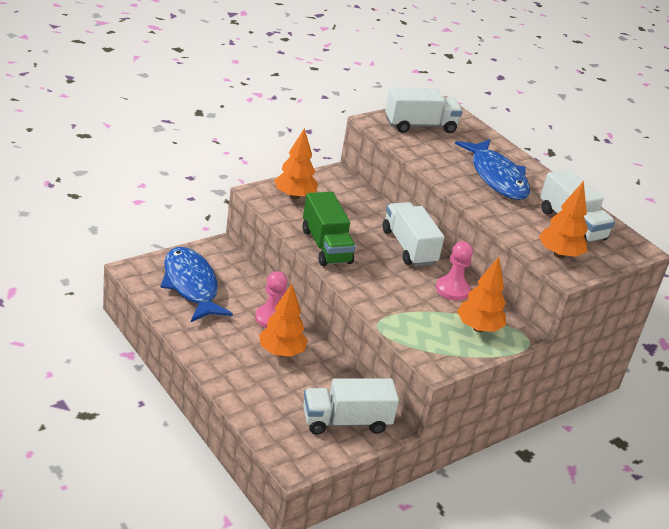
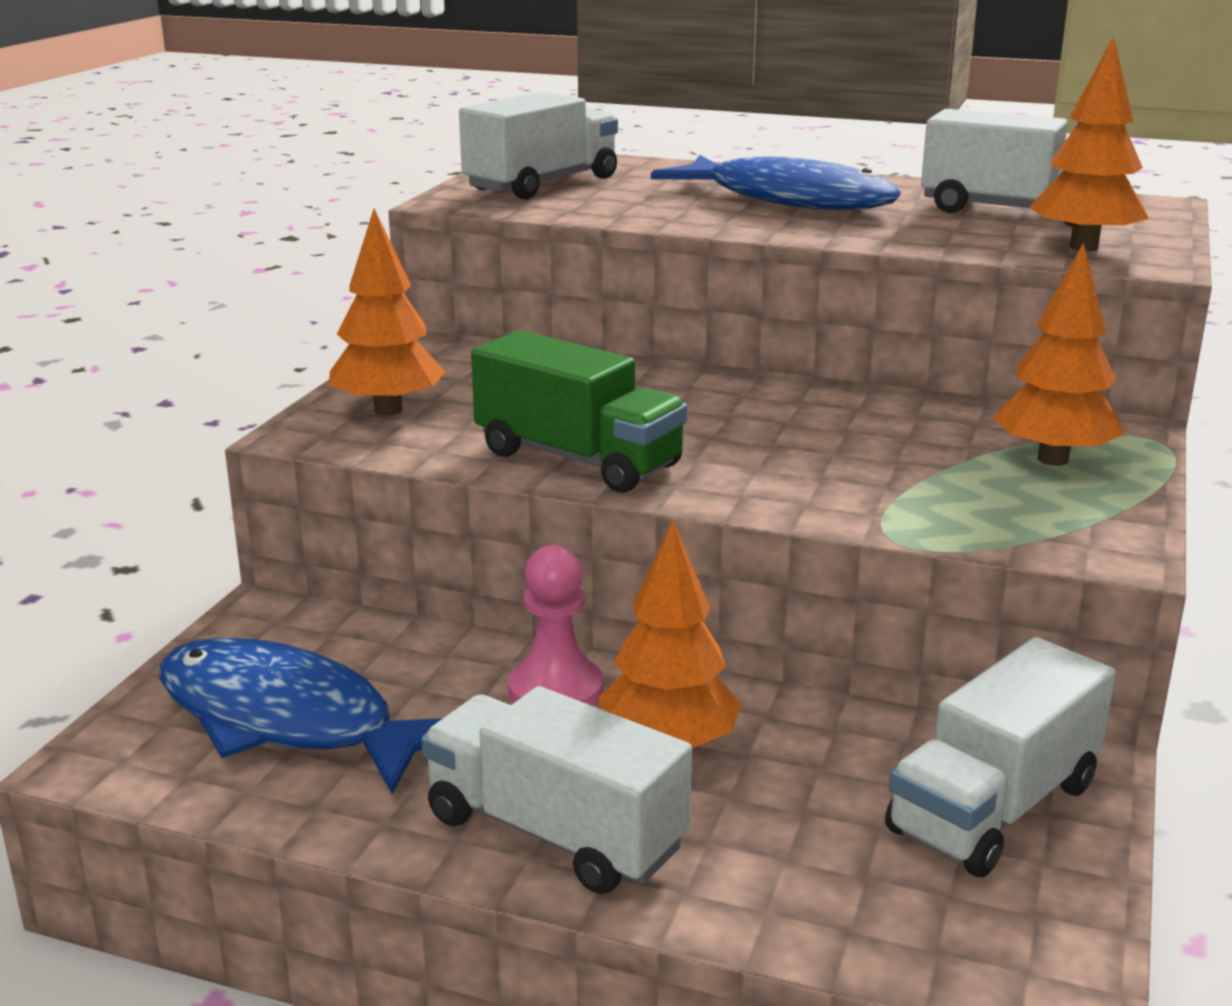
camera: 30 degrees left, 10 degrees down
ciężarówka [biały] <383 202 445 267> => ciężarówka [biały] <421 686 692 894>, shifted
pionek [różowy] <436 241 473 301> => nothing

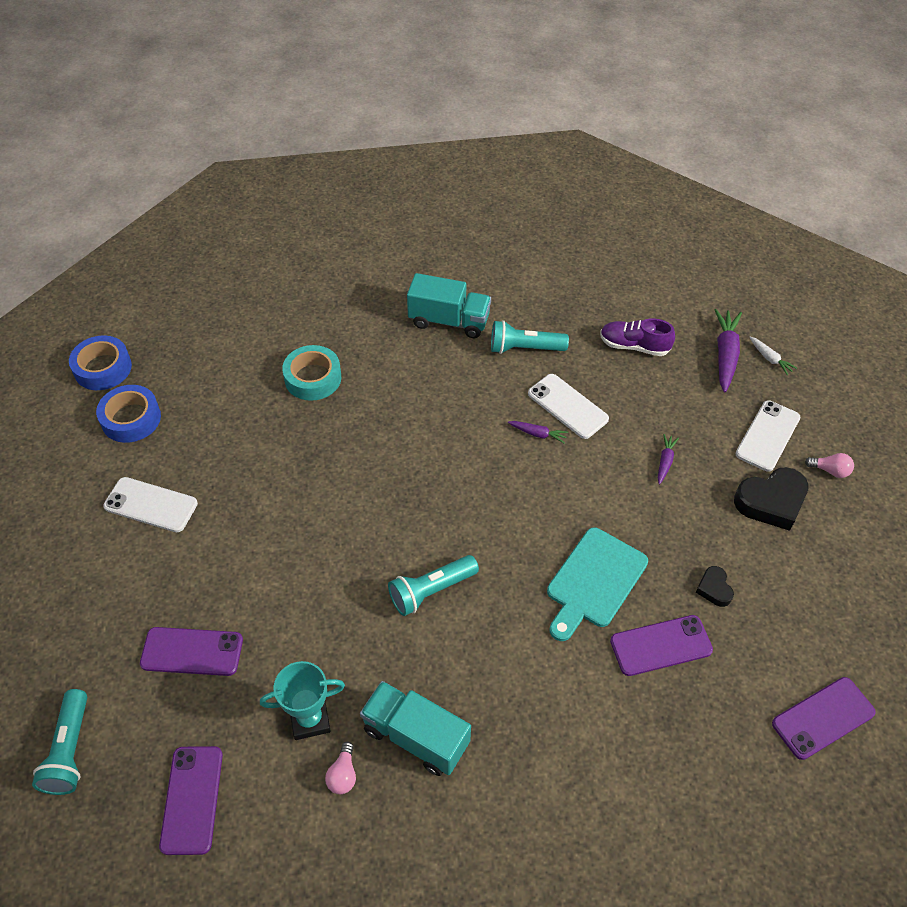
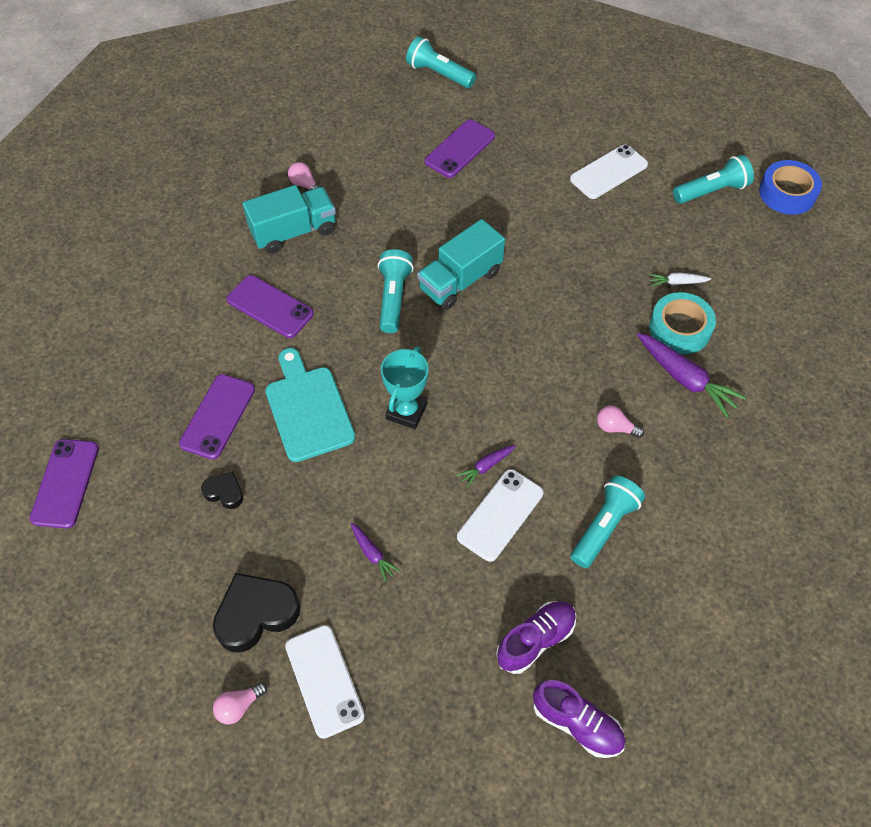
camera: 125 degrees right, 5 degrees up
serce [czarny] <734 467 809 531> => serce [czarny] <213 573 300 653>, 45 degrees clockwise
telefon [fioletowy] <159 746 223 855> => telefon [fioletowy] <227 275 314 338>, shifted
puchar [turkusowy] <260 661 345 740> => puchar [turkusowy] <381 346 429 429>, shifted
ciężarówka [turkusowy] <407 273 491 338> => ciężarówka [turkusowy] <417 219 505 310>, shifted
telefon [biały] <528 374 609 439> => telefon [biały] <457 469 544 562>, 45 degrees counterclockwise
nothing => but [fioletowy] <533 680 625 758>
nothing => żarówka [różowy] <597 406 644 438>
marchewka [fioletowy] <714 309 742 392> => marchewka [fioletowy] <637 333 747 418>, shifted
marchewka [biały] <749 337 797 375> => marchewka [biały] <649 272 711 287>, shifted
taśma klejąca [niebieski] <96 385 161 443> => latarka [turkusowy] <673 155 754 204>

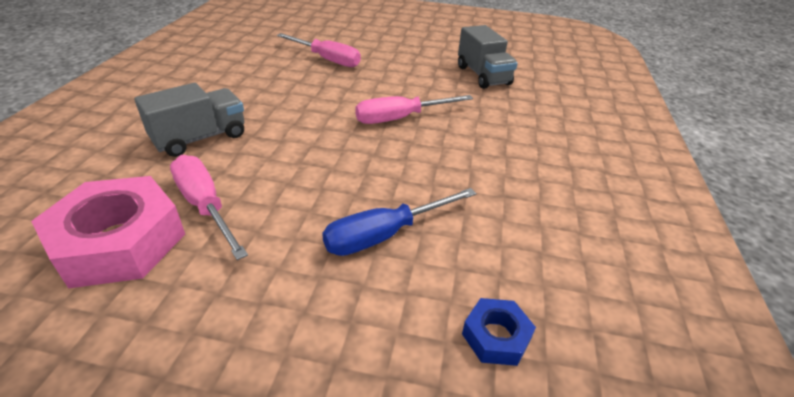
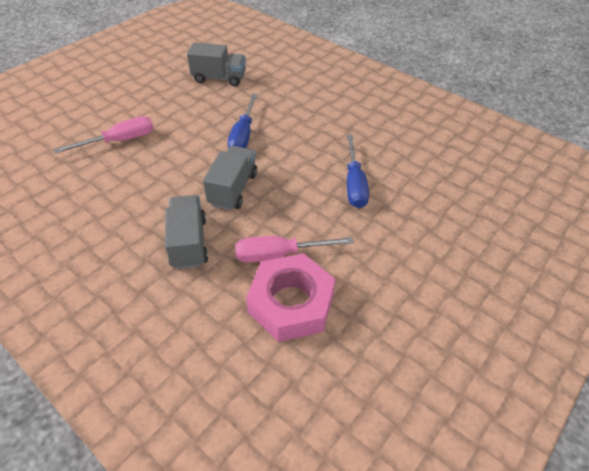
camera: 60 degrees left, 10 degrees up
nothing => ciężarówka [szary] <203 146 257 210>
śrubokręt [różowy] <355 95 473 124> => śrubokręt [niebieski] <228 94 257 149>
nakrętka [niebieski] <462 298 536 366> => nothing

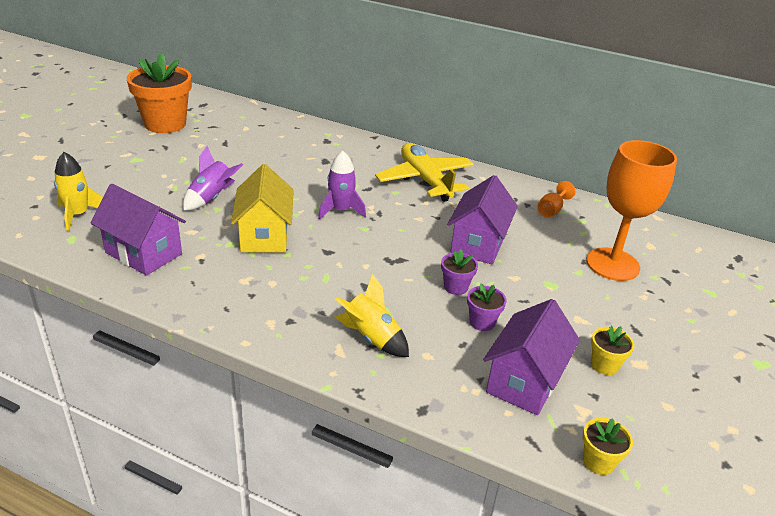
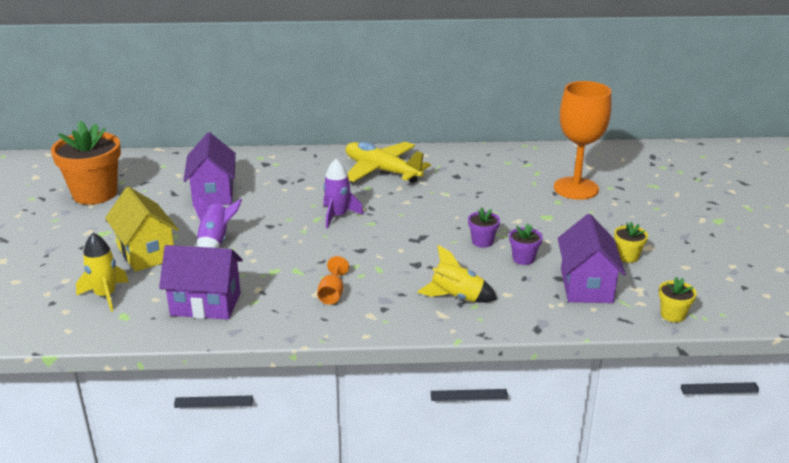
camera: 25 degrees left, 5 degrees down
domek [żółty] <231 164 294 253> => domek [żółty] <105 187 179 272>, shifted
domek [fioletowy] <447 175 518 265> => domek [fioletowy] <184 132 236 207>, shifted
kielich [pomarańczowy] <537 181 575 218> => kielich [pomarańczowy] <317 256 349 305>, shifted

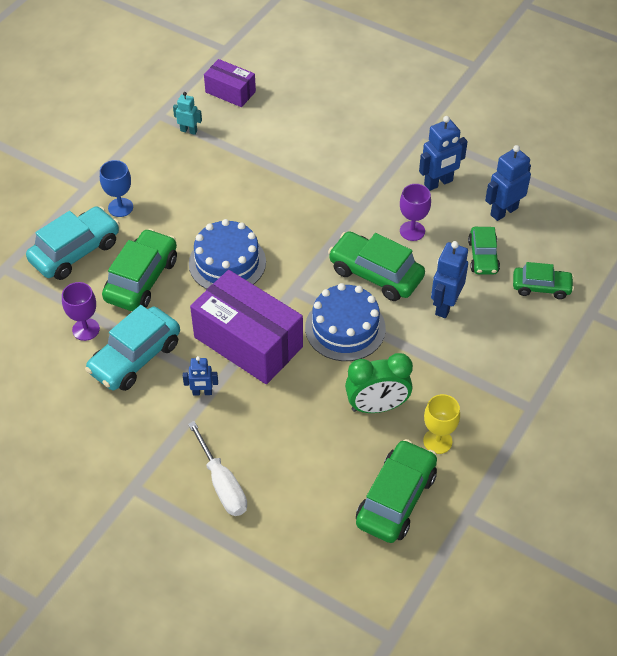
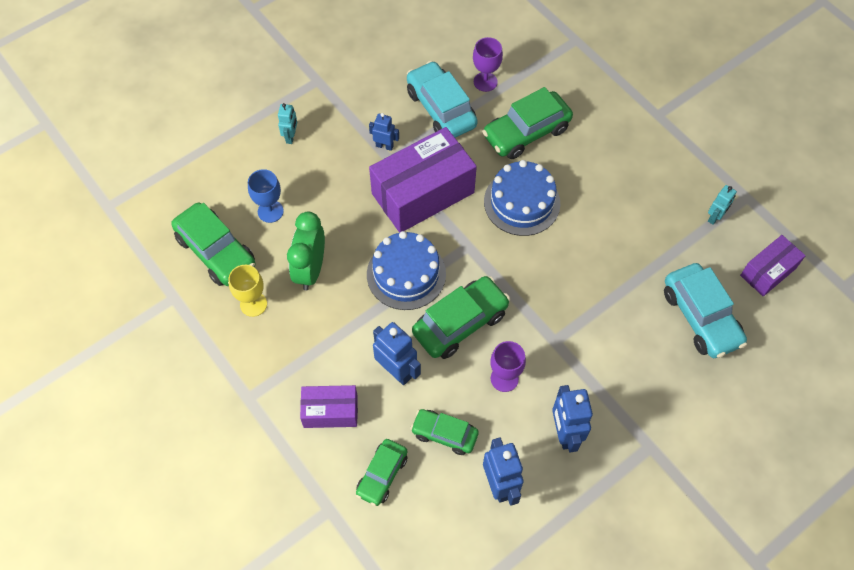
camera: 110 degrees right, 10 degrees up
kielich [niebieski] <100 160 133 217> => kielich [niebieski] <248 169 284 223>, shifted
śrubokręt [biały] <188 421 247 516> => robot [turkusowy] <278 103 297 144>
nothing => pudełko [fioletowy] <300 385 358 428>
robot [niebieski] <183 356 218 396> => robot [niebieski] <369 113 399 151>, 90 degrees clockwise
samochód [zielony] <102 228 177 311> => samochód [zielony] <482 87 573 159>, 105 degrees clockwise
samochód [turkusowy] <26 206 119 280> => samochód [turkusowy] <664 263 747 358>, shifted

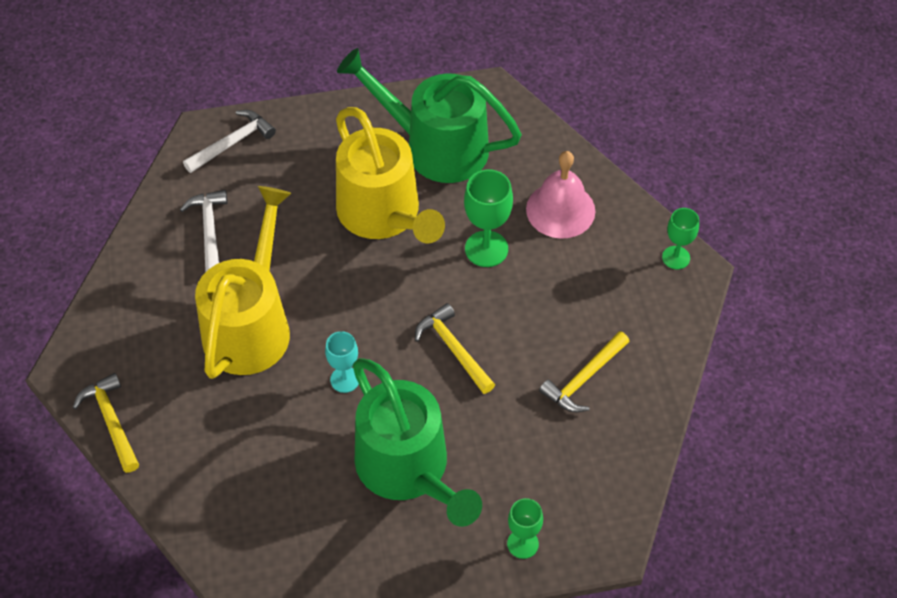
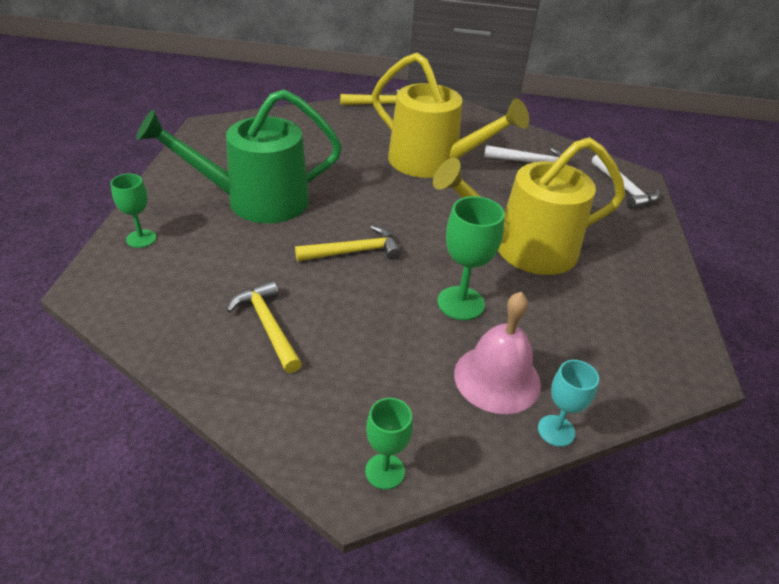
camera: 105 degrees right, 15 degrees down
kielich [turkusowy] <325 331 359 393> => kielich [turkusowy] <538 360 599 447>, shifted
konewka [zielony] <337 48 522 183> => nothing

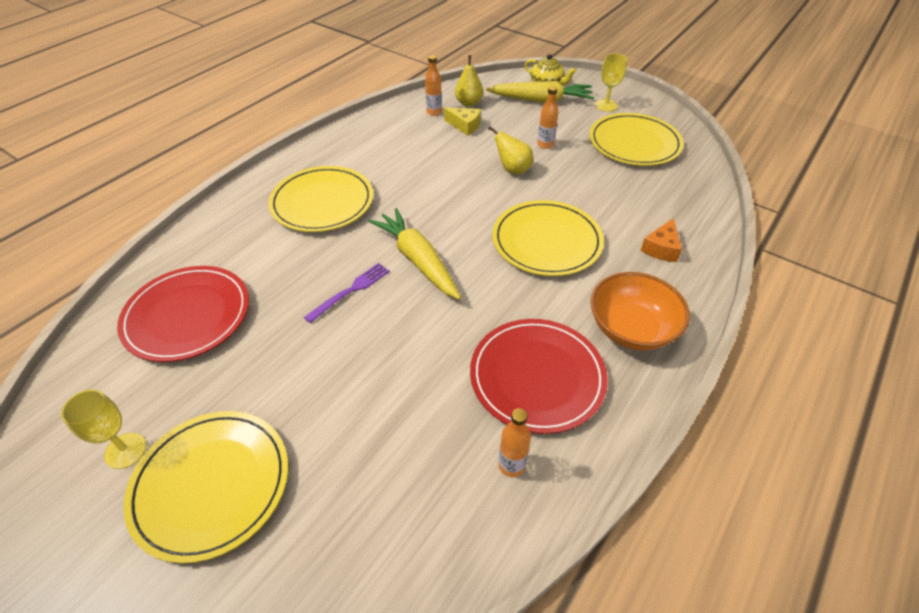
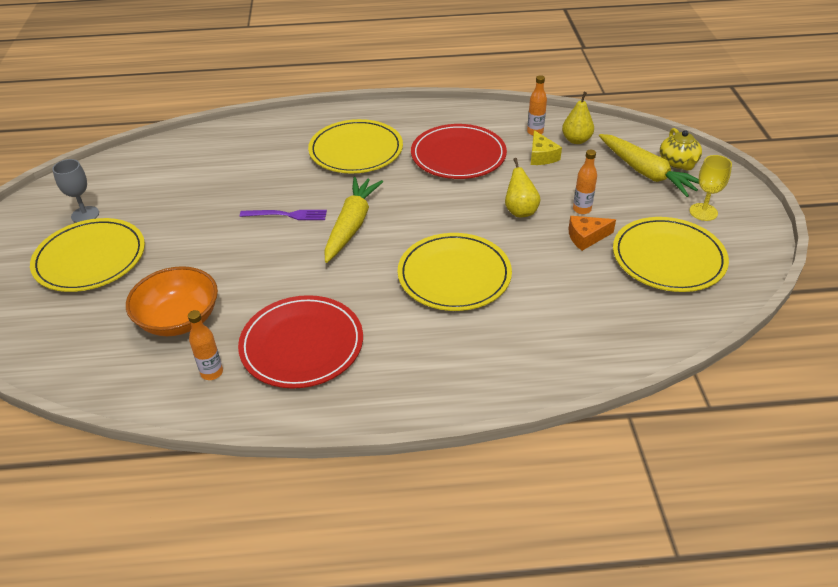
camera: 50 degrees right, 5 degrees down
kielich [żółty] <61 390 146 469> => kielich [szary] <52 159 99 223>
miska [pomarańczowy] <591 272 690 350> => miska [pomarańczowy] <126 266 218 336>, shifted
talerz [czerwony] <117 266 249 362> => talerz [czerwony] <411 124 507 179>, shifted
ser [pomarańczowy] <640 218 682 262> => ser [pomarańczowy] <568 216 616 251>, shifted

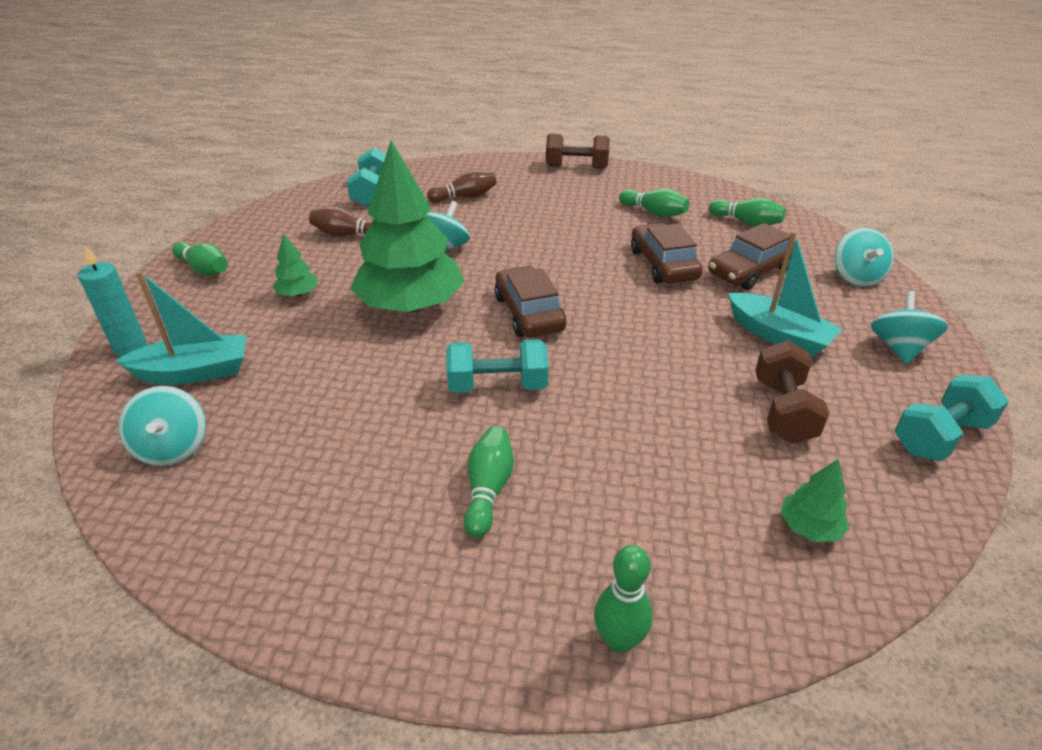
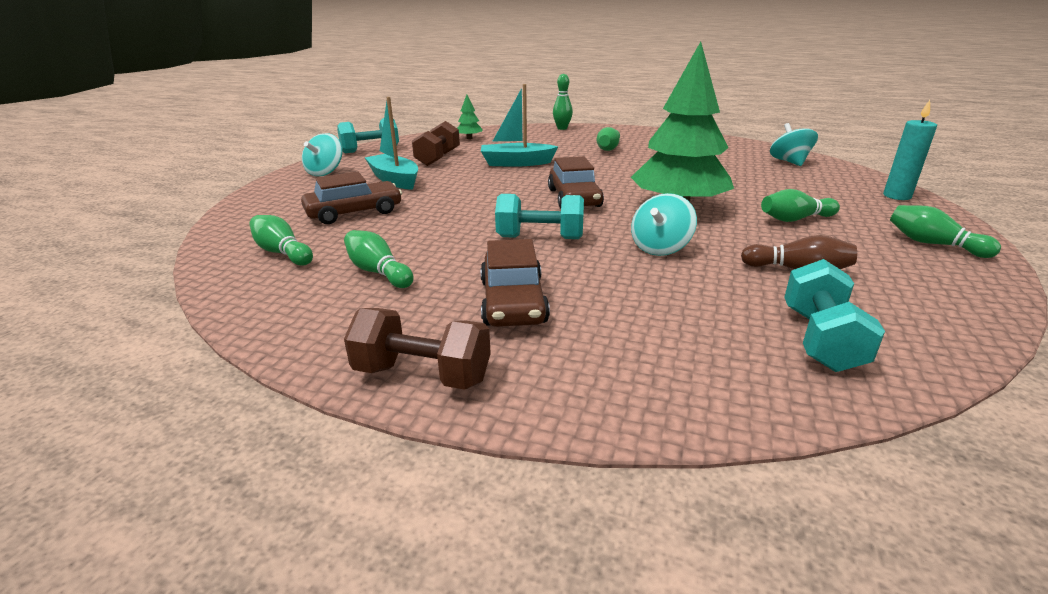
camera: 170 degrees left, 10 degrees down
samochód [brązowy] <631 223 703 284> => samochód [brązowy] <480 239 550 327>, shifted
łódka [turkusowy] <115 271 247 384> => łódka [turkusowy] <481 84 558 167>, shifted
hantel [turkusowy] <446 339 548 393> => hantel [turkusowy] <495 194 584 239>, shifted
drzewko [zielony] <272 233 318 297> => kręgiel [zielony] <761 189 840 222>
kręgiel [brązowy] <427 169 497 203> => nothing
bączek [turkusowy] <834 228 894 287> => nothing

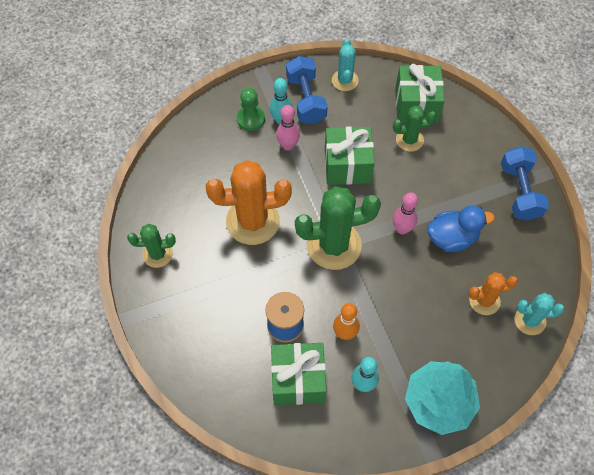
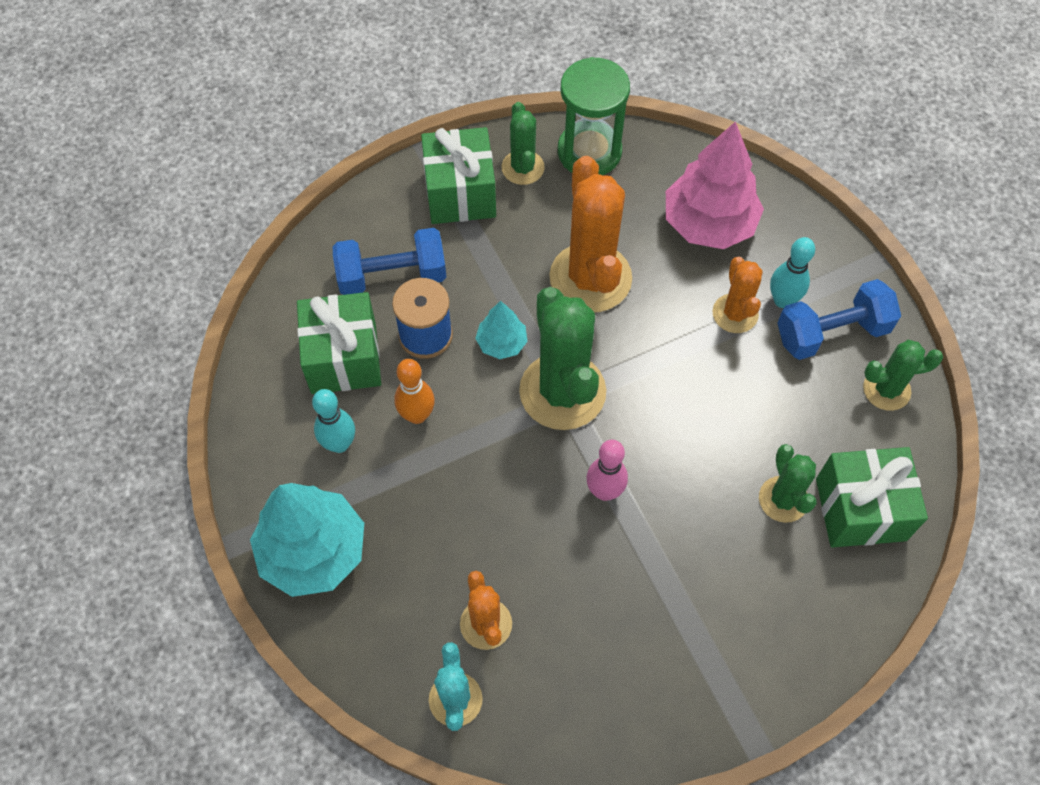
camera: 85 degrees right, 0 degrees up
hantel [niebieski] <501 146 549 221> => hantel [niebieski] <333 228 446 295>, shifted
prezent [zielony] <325 127 375 185> => prezent [zielony] <421 127 496 224>, shifted
nothing => drzewko [turkusowy] <475 301 527 359>
nothing => klepsydra [zielony] <558 57 630 175>
nothing => drzewko [różowy] <666 121 764 249>
kręgiel [różowy] <276 105 300 150> => kaktus [pomarańczowy] <713 257 763 333>
kaktus [turkusowy] <332 39 359 91> => kaktus [zielony] <863 340 943 411>
pionek [zielony] <237 88 265 131> => nothing
kaczka [niebieski] <427 206 495 252> => nothing

